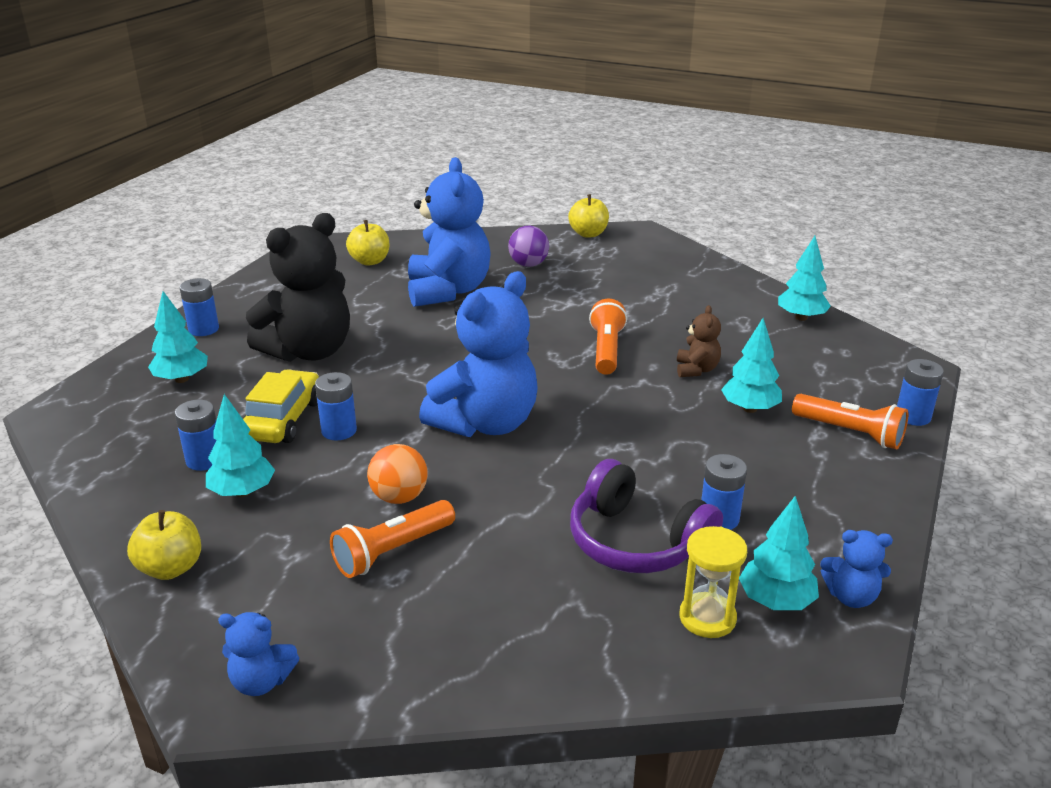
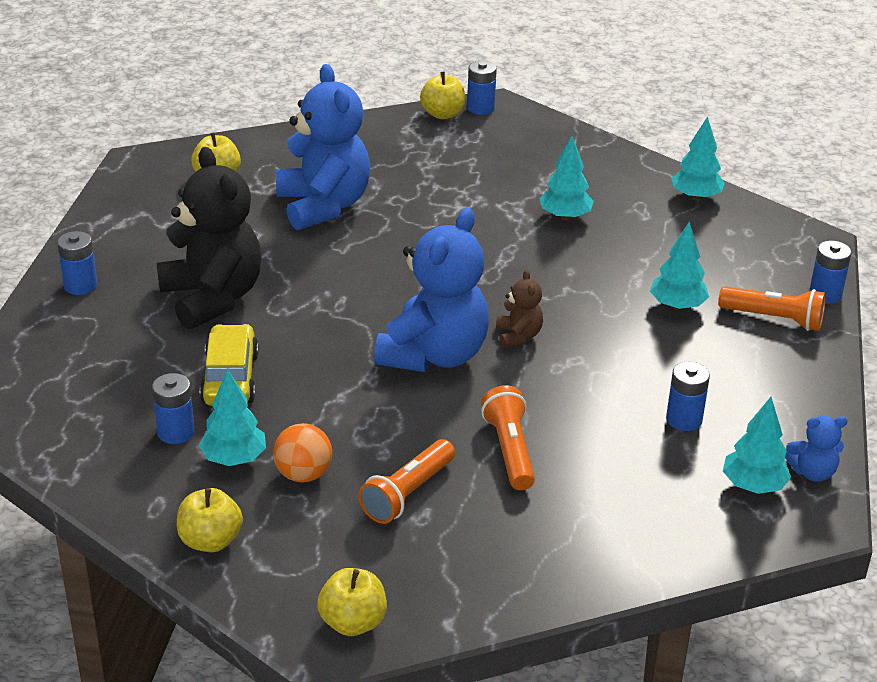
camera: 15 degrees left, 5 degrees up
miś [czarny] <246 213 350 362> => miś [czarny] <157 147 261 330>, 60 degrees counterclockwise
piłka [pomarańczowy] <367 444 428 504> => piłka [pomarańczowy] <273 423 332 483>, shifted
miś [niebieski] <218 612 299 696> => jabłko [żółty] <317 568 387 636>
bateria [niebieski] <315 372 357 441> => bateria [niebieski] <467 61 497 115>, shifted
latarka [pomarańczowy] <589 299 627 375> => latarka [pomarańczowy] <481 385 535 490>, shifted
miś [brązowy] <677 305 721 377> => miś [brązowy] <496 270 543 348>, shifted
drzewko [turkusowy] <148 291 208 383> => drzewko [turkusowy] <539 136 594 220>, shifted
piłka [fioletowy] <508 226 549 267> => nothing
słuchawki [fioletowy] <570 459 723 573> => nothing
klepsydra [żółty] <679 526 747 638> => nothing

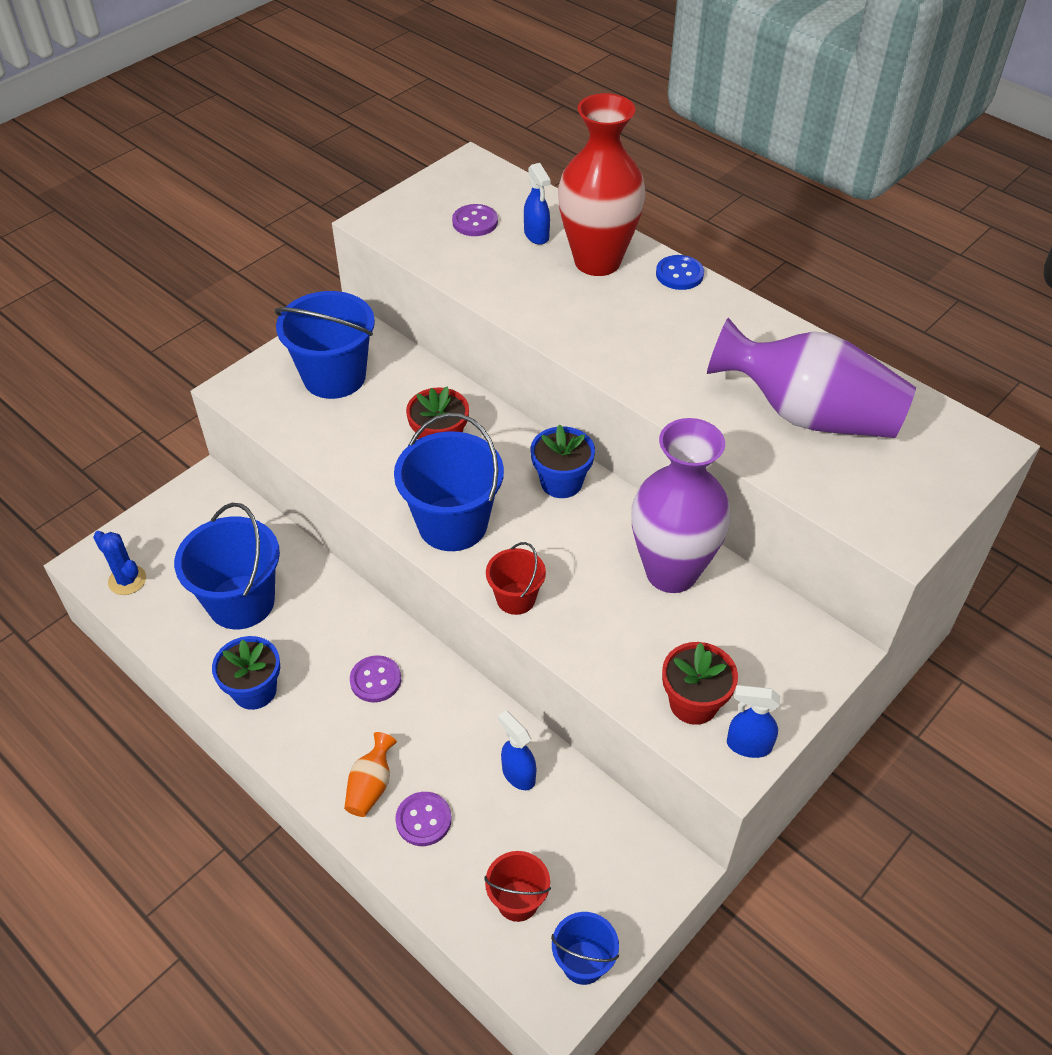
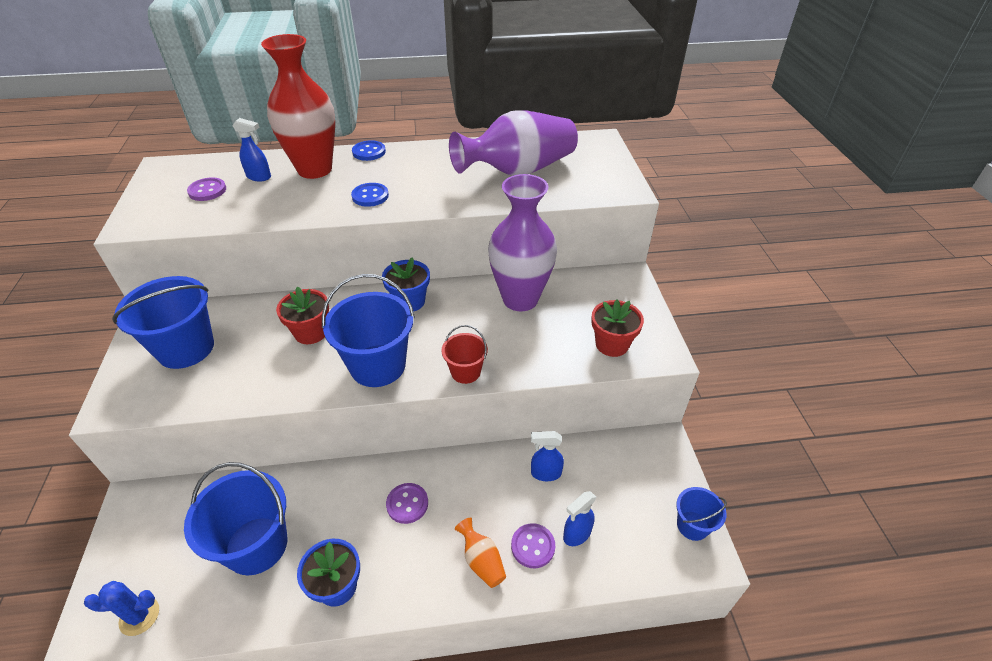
camera: 50 degrees left, 5 degrees down
nothing => guzik [niebieski] <351 183 389 207>
spryskiwacz [niebieski] <727 685 780 758> => spryskiwacz [niebieski] <563 491 597 546>, shifted
wiadro [czerwony] <484 851 551 922> => nothing

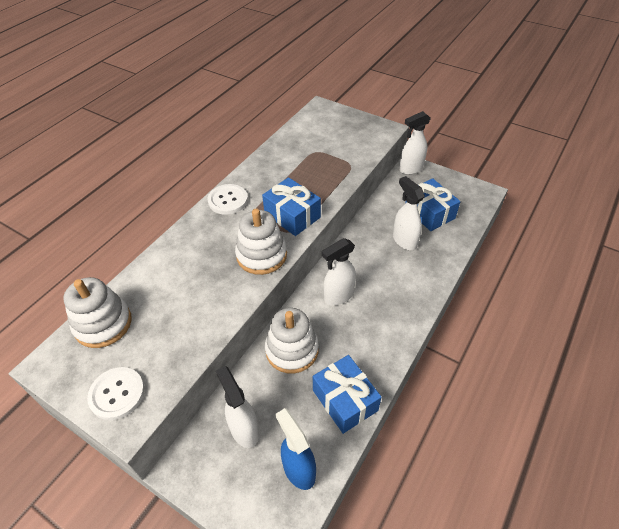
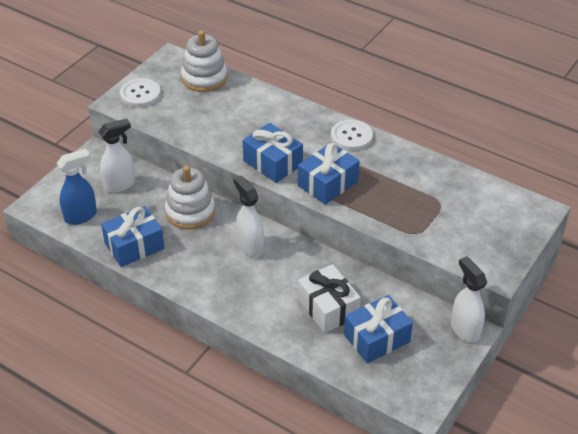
camera: 90 degrees right, 5 degrees down
zabawka nakładanka [biały] <235 209 287 275> => prezent [niebieski] <243 123 303 183>
spryskiwacz [biały] <393 176 425 250> => prezent [biały] <298 264 361 333>

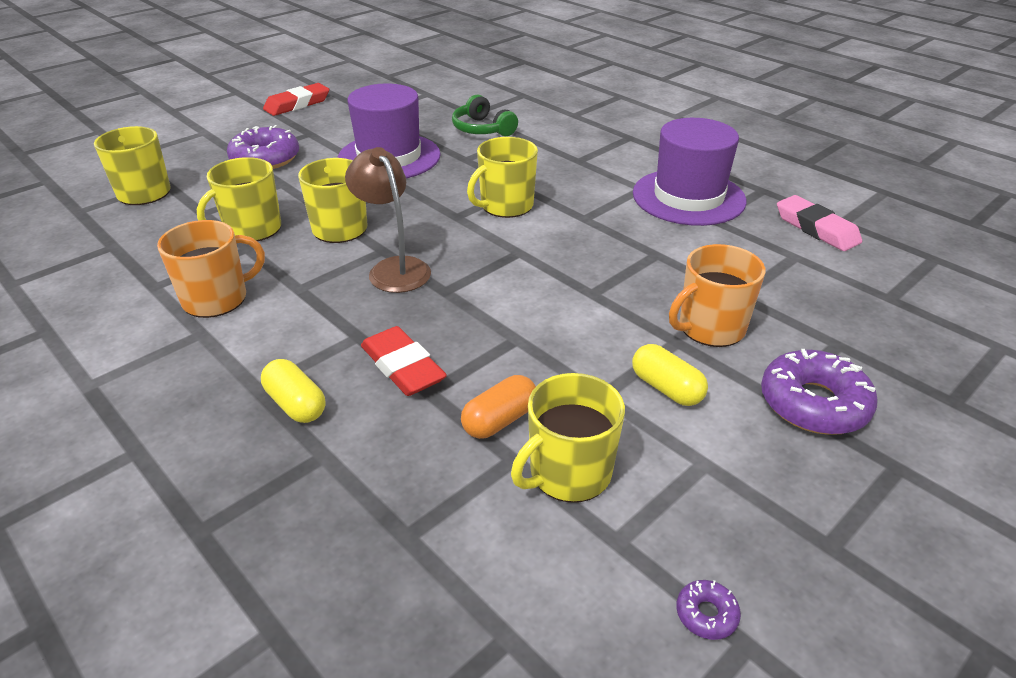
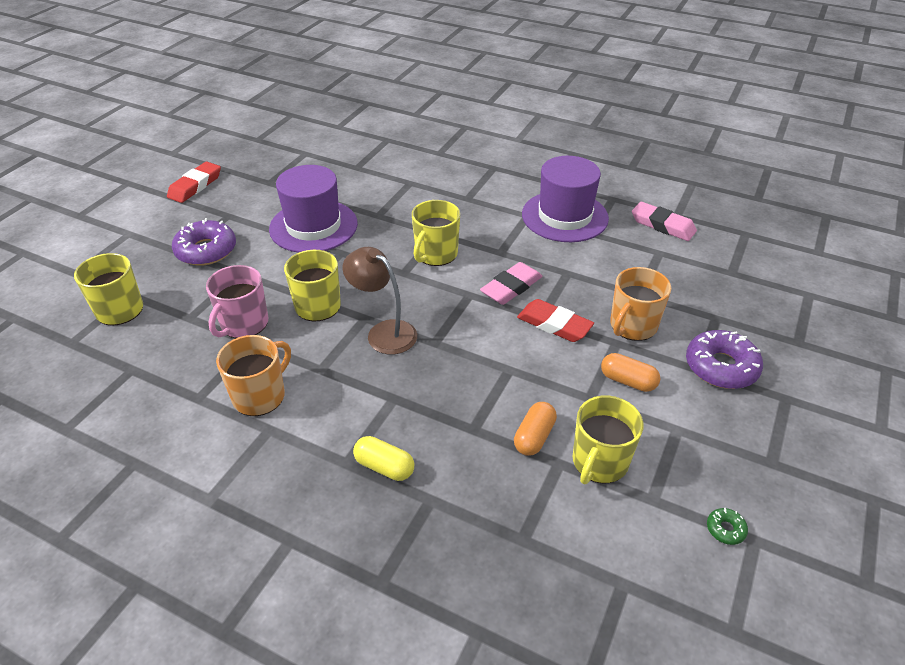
camera: 20 degrees left, 5 degrees up
kubek [żółty] <197 157 281 241> => kubek [różowy] <206 265 269 338>
nothing => gumka do mazania [różowy] <480 262 542 305>
gumka do mazania [czerwony] <361 326 447 396> => gumka do mazania [czerwony] <517 299 594 342>, shifted
kapsułka [żółty] <632 344 708 406> => kapsułka [pomarańczowy] <601 353 660 392>
donut [fioletowy] <676 580 741 640> => donut [zielony] <707 508 748 545>
słuchawki [zielony] <452 94 518 136> => nothing

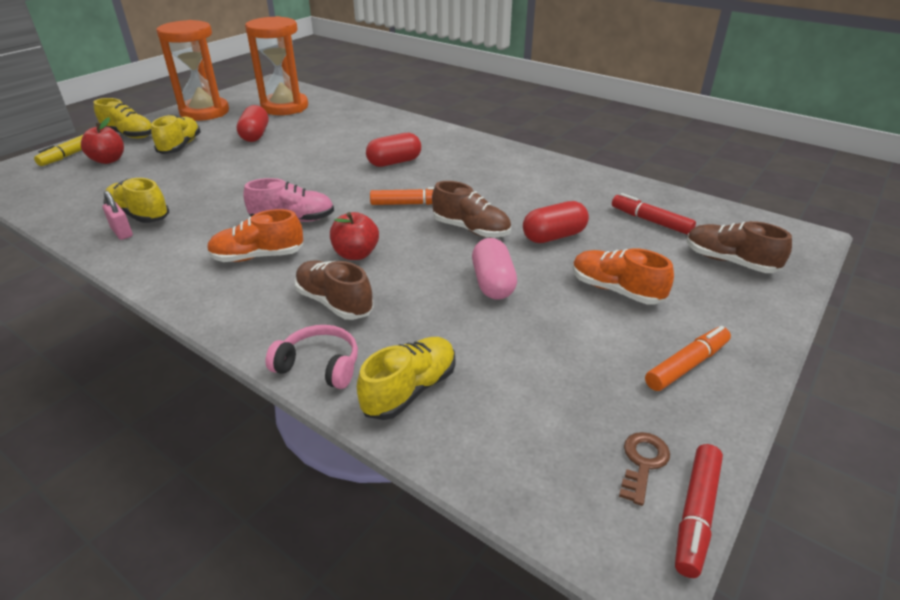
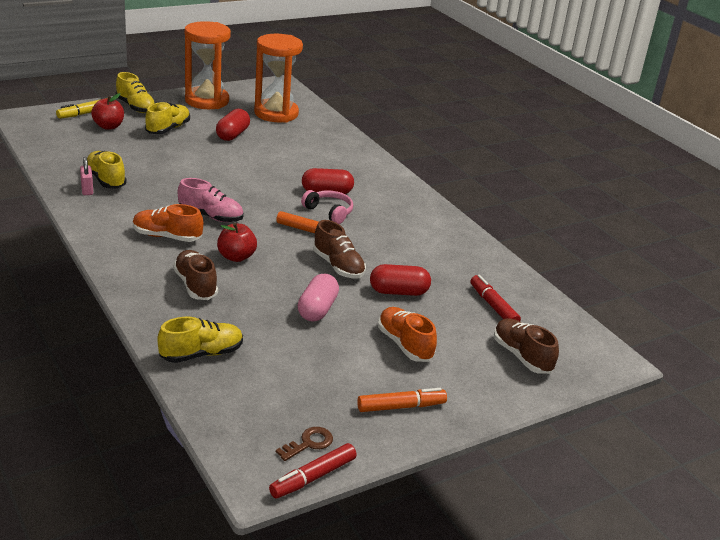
camera: 20 degrees right, 5 degrees down
słuchawki [różowy] <266 325 358 389> => słuchawki [różowy] <301 190 353 224>, shifted

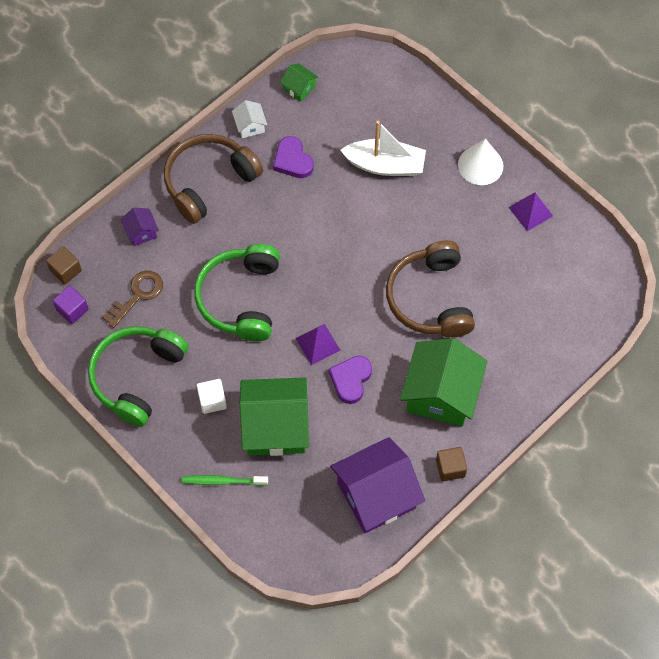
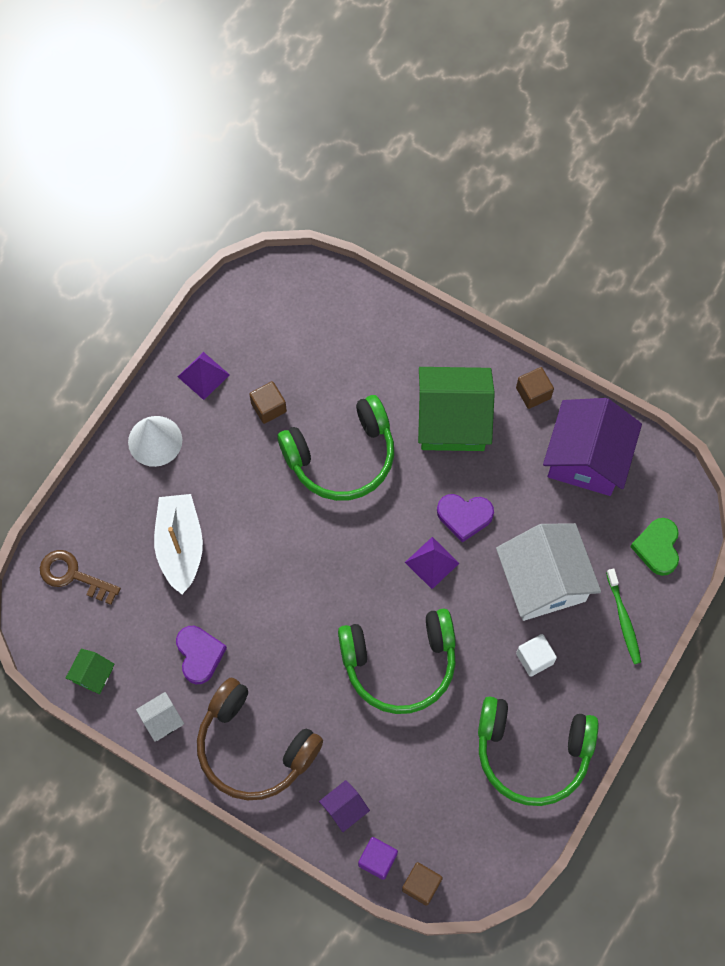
camera: 105 degrees left, 5 degrees up
klucz [brązowy] <102 270 163 328> => klucz [brązowy] <40 550 121 605>, shifted
serce [fioletowy] <273 136 314 178> => serce [fioletowy] <176 626 227 684>, 60 degrees counterclockwise
nothing => sześcian [brązowy] <249 381 287 424>
słuchawki [brązowy] <386 240 475 338> => słuchawki [zielony] <278 395 394 501>
sześcian [fioletowy] <53 286 89 324> => sześcian [fioletowy] <358 837 398 880>, shifted
domek [zielony] <240 377 309 456> => domek [biały] <496 523 601 621>
domek [fioletowy] <330 437 425 533> => domek [fioletowy] <543 398 642 496>, 60 degrees clockwise
nothing => serce [zielony] <630 518 679 576>

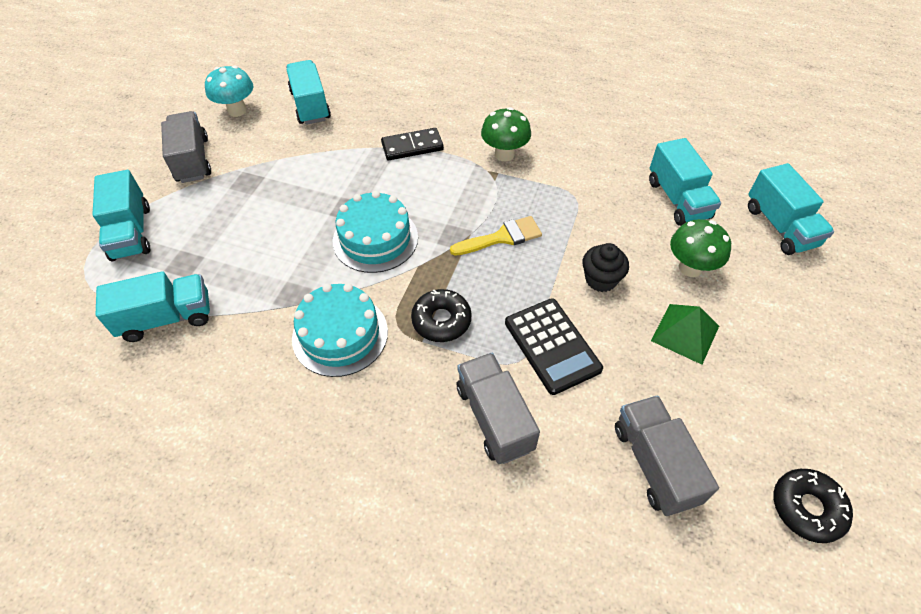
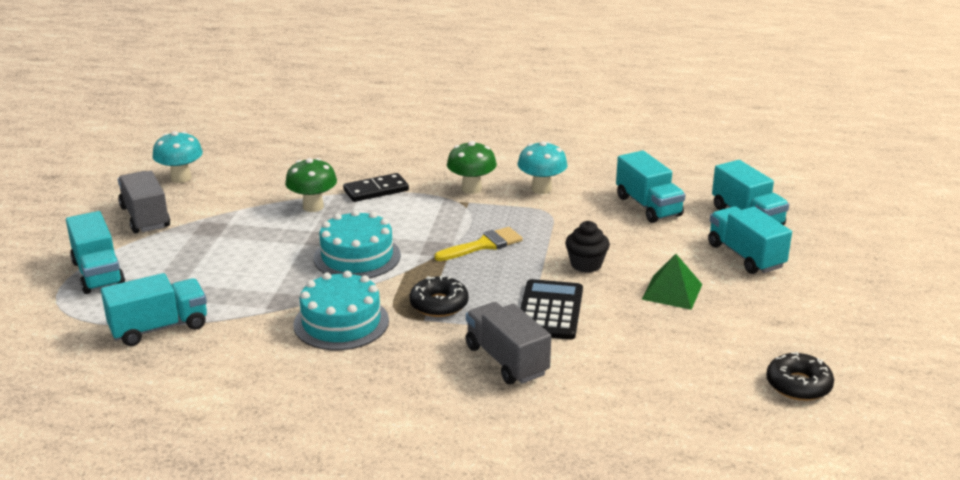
camera: 10 degrees left, 25 degrees down
grzyb [zielony] <670 219 731 277> => grzyb [zielony] <285 158 337 212>, shifted
nothing => grzyb [turkusowy] <518 141 568 194>
kalkulator [czarny] <505 298 603 395> => kalkulator [czarny] <520 279 583 340>, 135 degrees counterclockwise
ciężarówka [turkusowy] <286 60 331 125> => ciężarówka [turkusowy] <708 206 792 274>, shifted
ciężarówka [szary] <615 396 719 516> => nothing

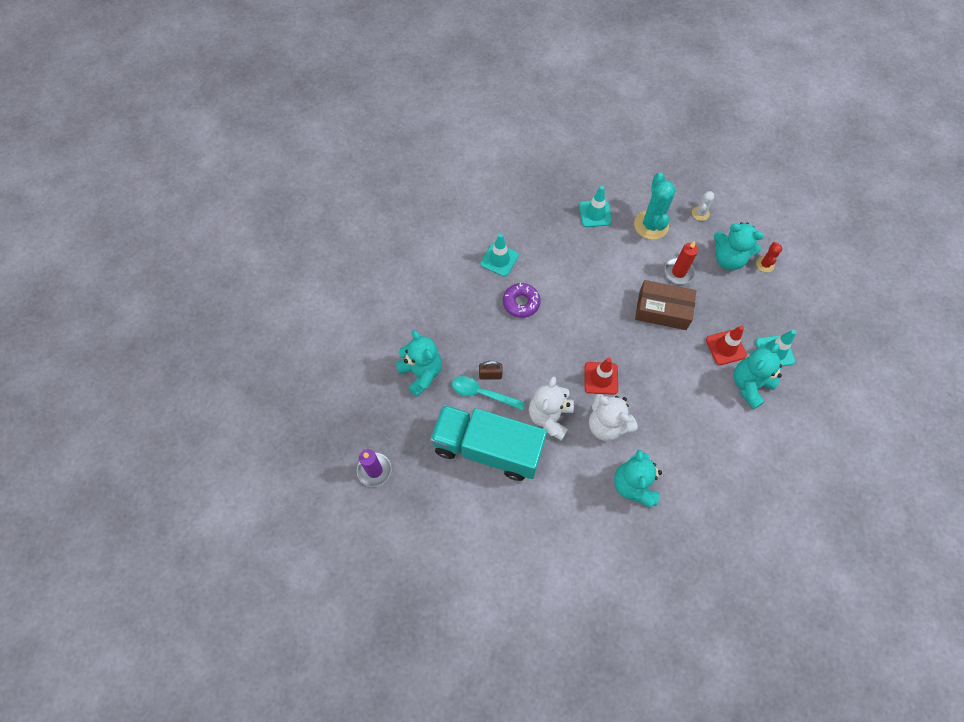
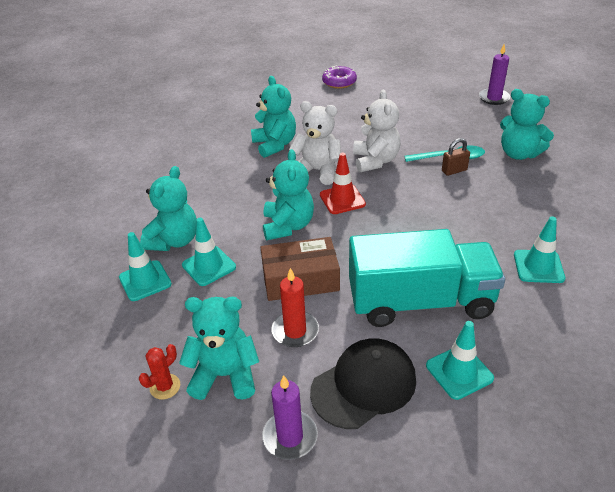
camera: 160 degrees right, 25 degrees down
kaktus [czerwony] <756 242 782 272> => kaktus [czerwony] <139 344 180 399>, 45 degrees clockwise
pachołek [czerwony] <706 325 747 365> => pachołek [turkusowy] <182 218 236 286>
kaktus [biały] <692 191 714 221> => świeca [fioletowy] <262 375 318 460>
nothing => miś [turkusowy] <263 149 314 240>
kaktus [turkusowy] <634 173 676 240> => czapka [czarny] <310 338 416 429>
donut [fioletowy] <503 283 541 318> => donut [fioletowy] <322 66 357 89>, shifted
ciężarówka [turkusowy] <430 405 547 481> => ciężarówka [turkusowy] <349 229 505 327>, shifted

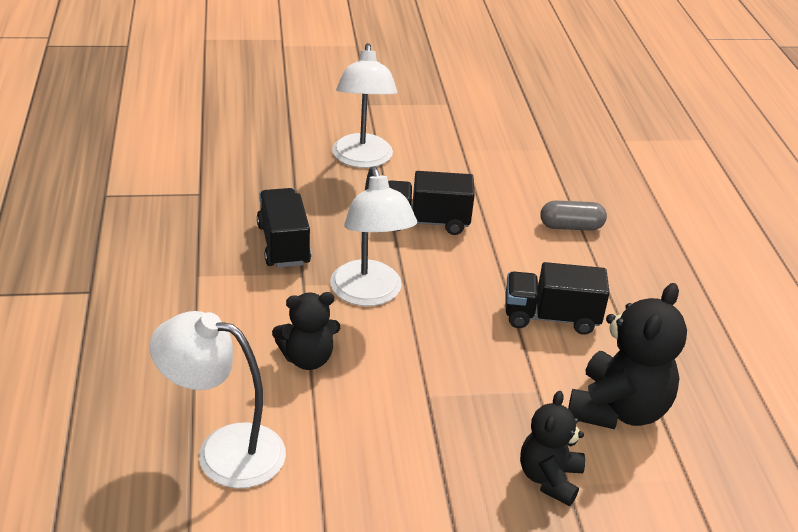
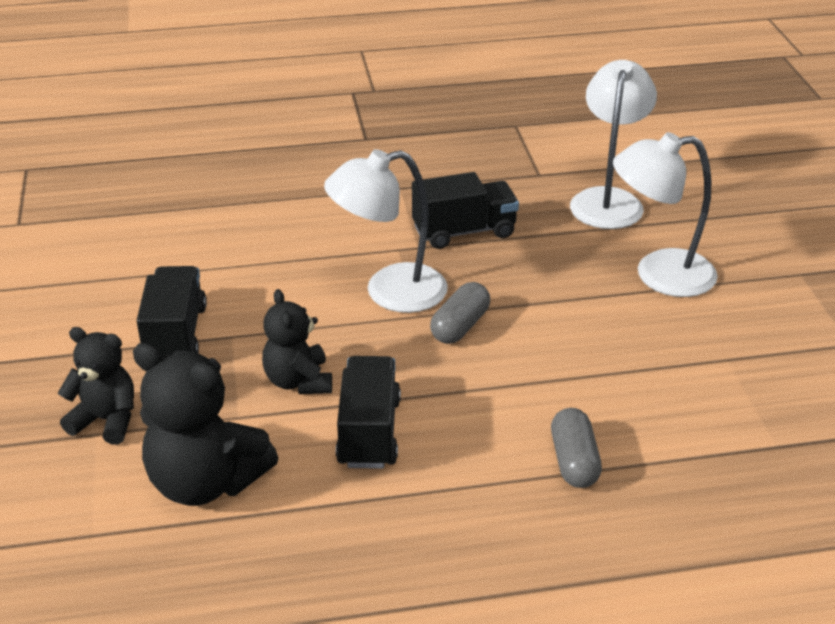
camera: 90 degrees right, 0 degrees up
ciężarówka [czarny] <388 171 475 235> => ciężarówka [czarny] <137 266 207 356>, shifted
miś [czarny] <272 292 340 370> => miś [czarny] <262 289 332 394>, shifted
nothing => kapsułka [szary] <430 282 490 344>
lampka [biały] <150 311 286 488> => lampka [biały] <570 60 657 229>, shifted

